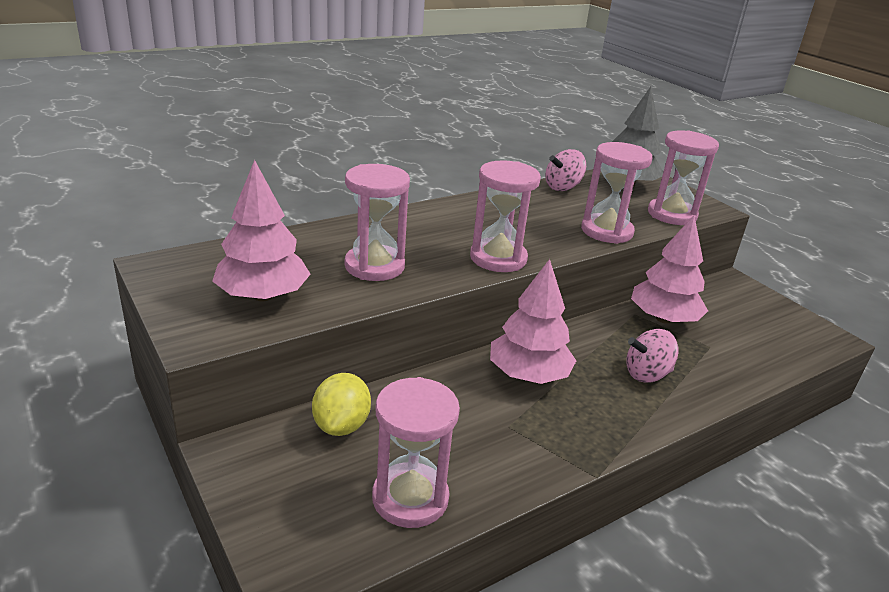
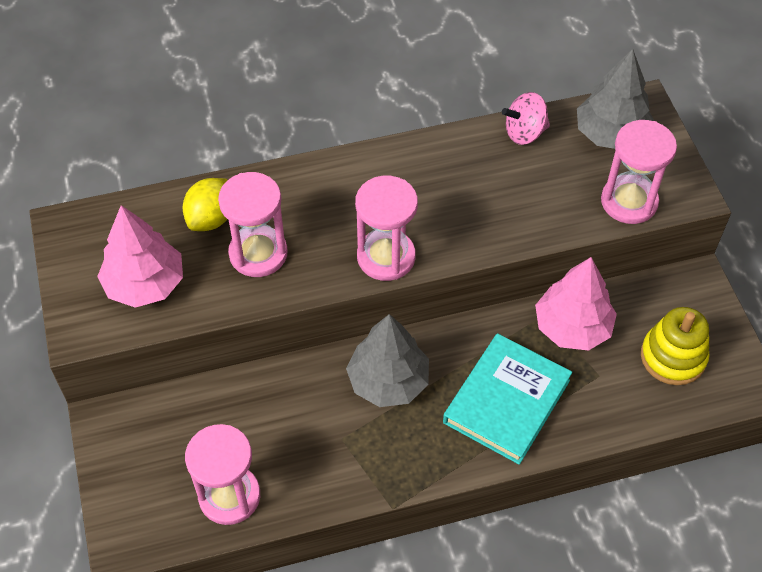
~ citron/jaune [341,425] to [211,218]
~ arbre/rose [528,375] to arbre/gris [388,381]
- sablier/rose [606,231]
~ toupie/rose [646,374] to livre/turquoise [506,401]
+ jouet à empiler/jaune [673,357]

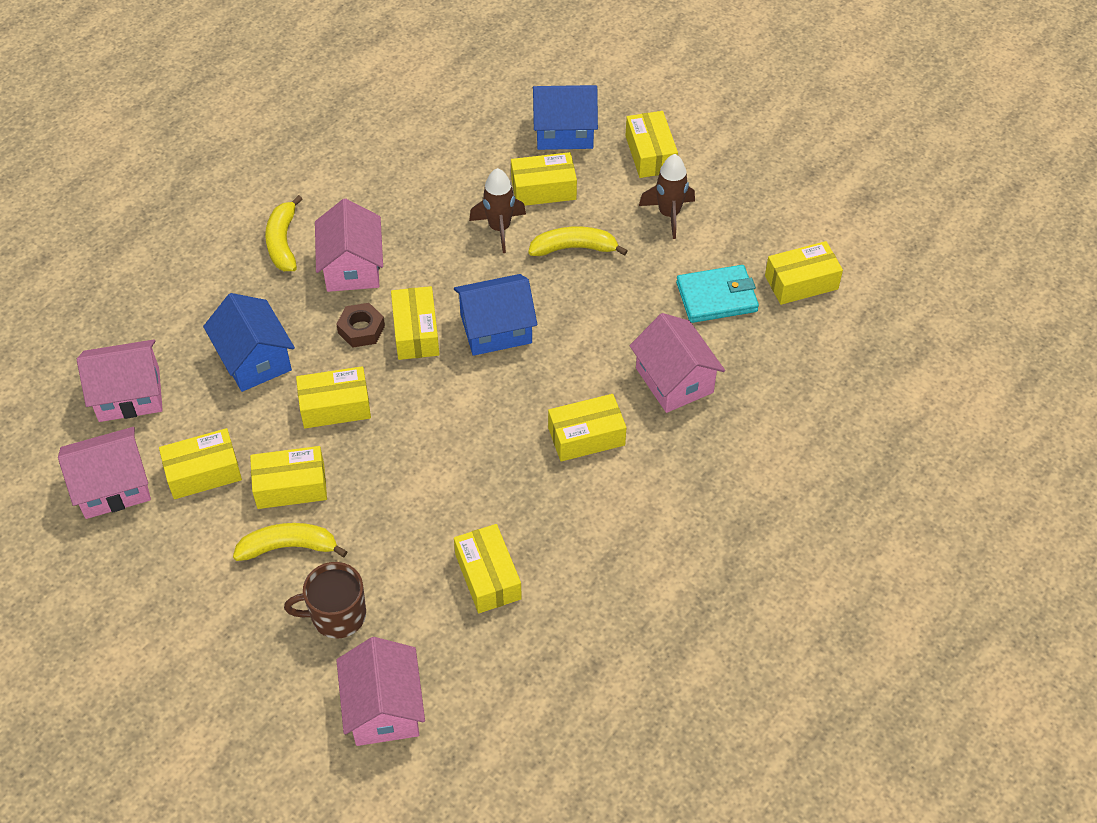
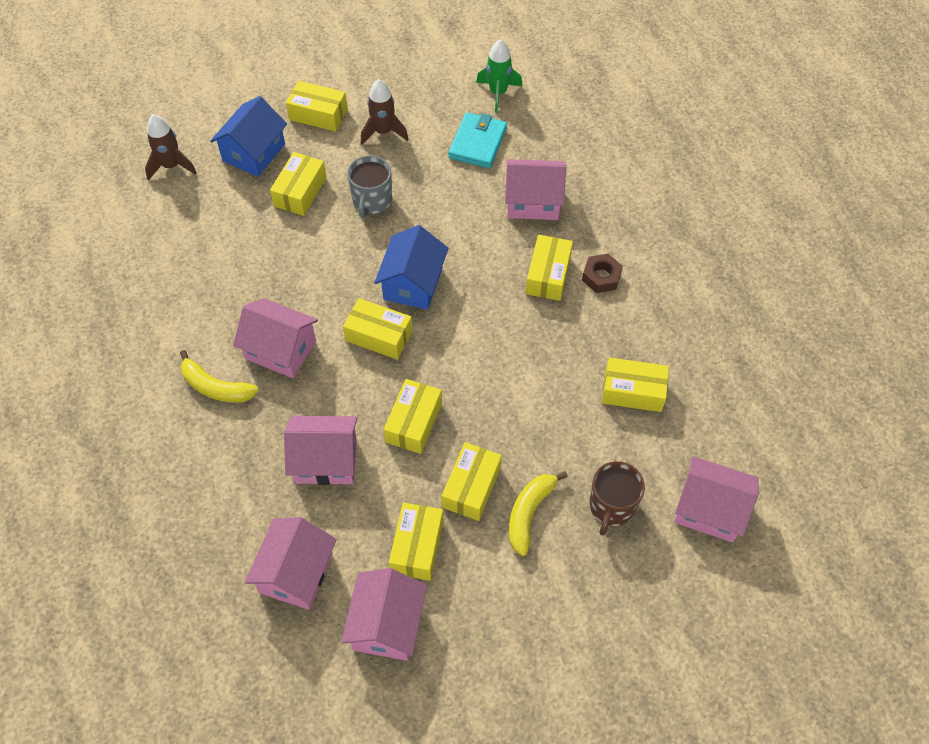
~ maison/bleu [254,359] to maison/rose [326,460]
~ écrou/marron [361,329] to [601,277]
~ fusée/marron [499,228] to [171,166]
~ banane/jaune [574,248] to tasse/gris [372,200]
~ boîte/jaune [801,282] to fusée/vert [498,93]

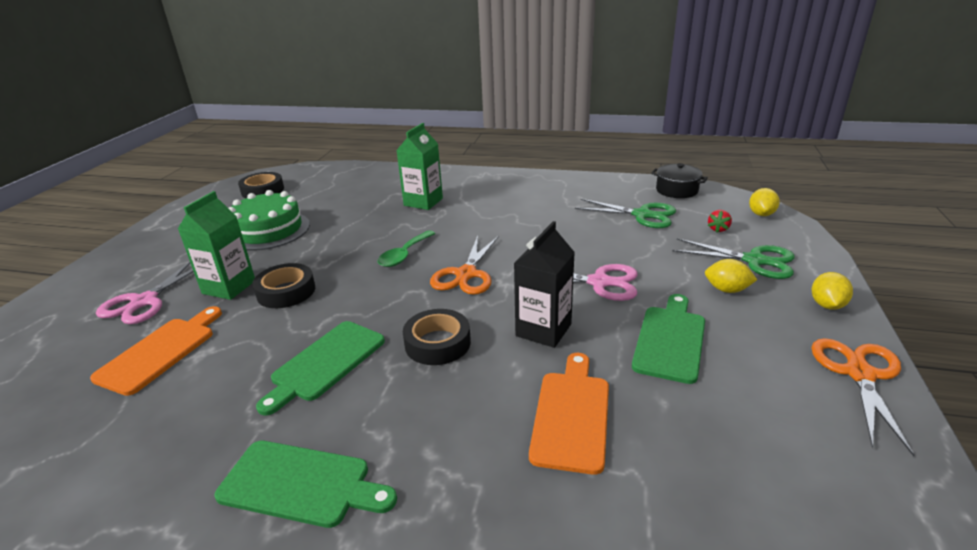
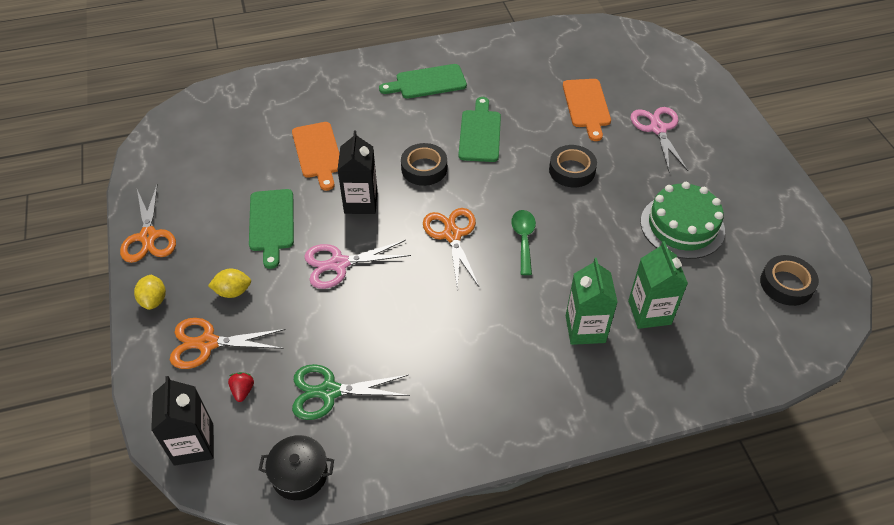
~ brique de lait/vert [229,287] to [649,312]
~ ciseaux/vert [754,260] to ciseaux/orange [207,343]
~ citron/jaune [761,214] to brique de lait/noir [194,444]

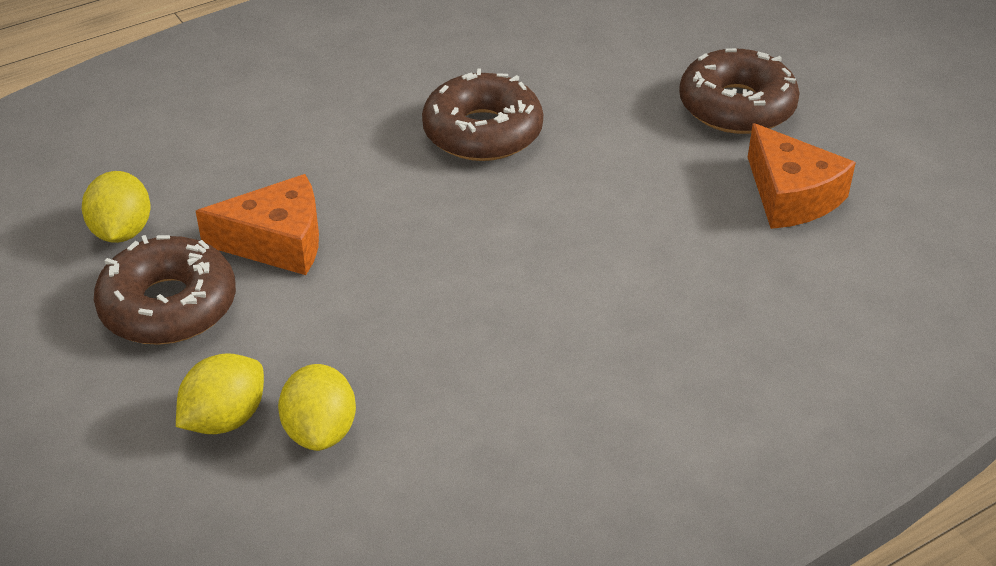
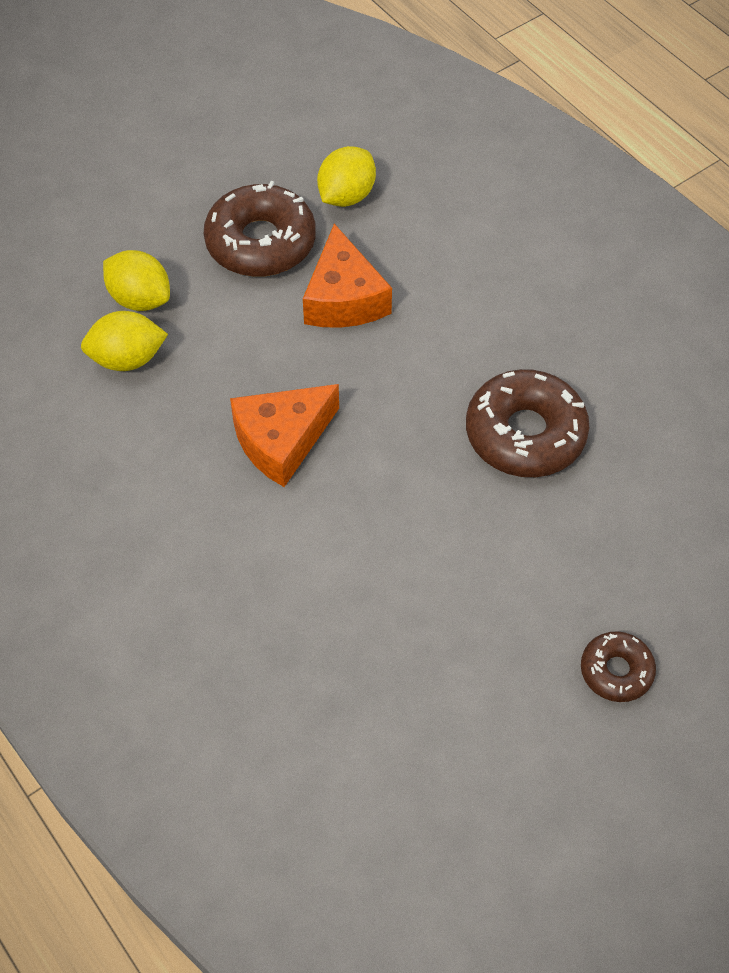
~ citron/jaune [122,231] = [346,196] 45 degrees counterclockwise
~ beignet/marron [736,106] = [616,671] x0.55
~ fromage/orange [791,196] to [282,441]

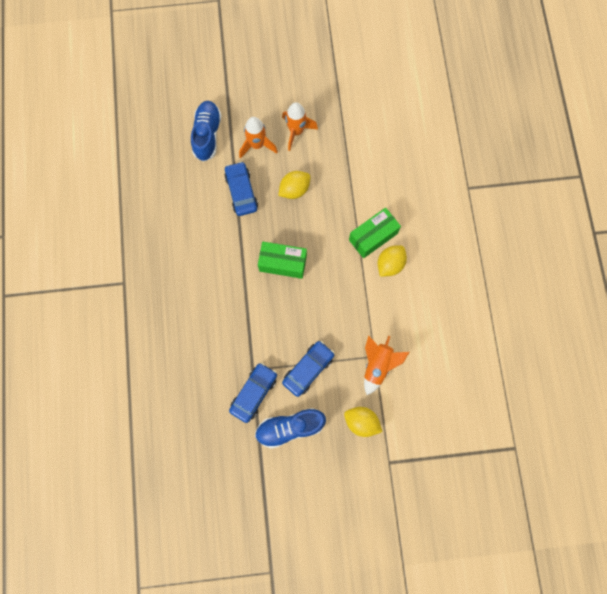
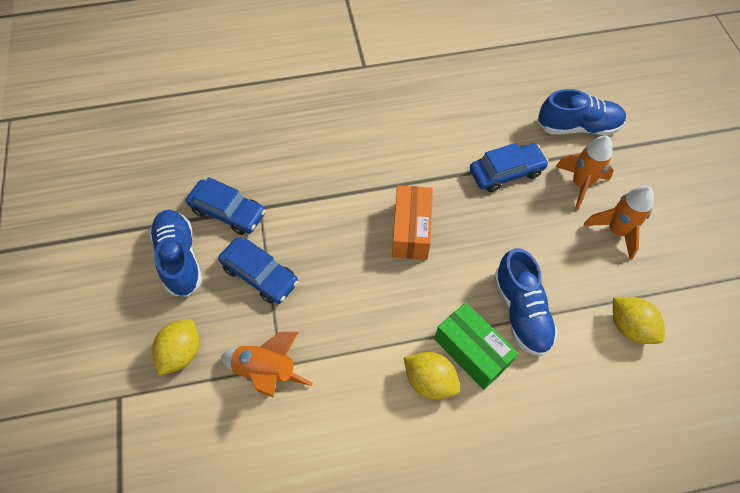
~ boîte/vert [283,263] to boîte/orange [411,231]
~ citron/jaune [294,190] to [629,327]
+ chaussure/bleu [521,311]

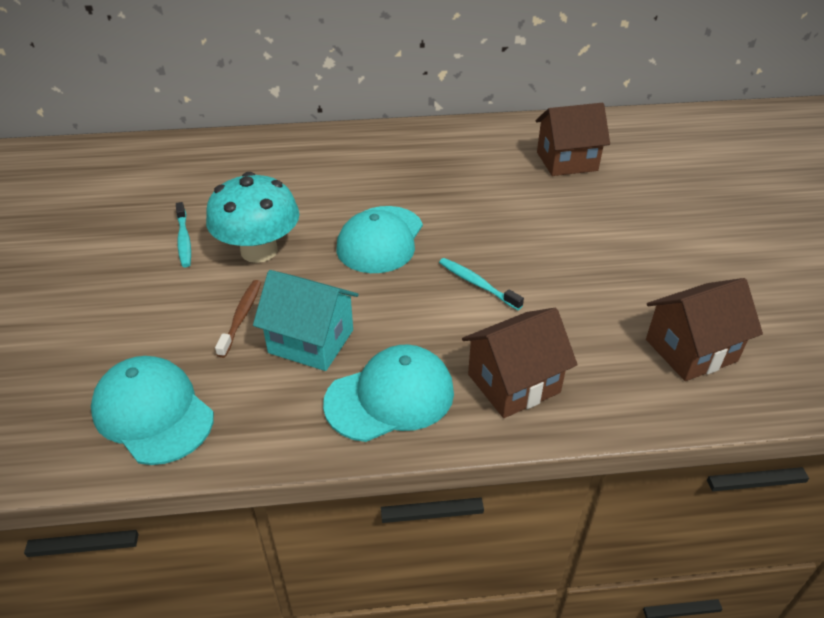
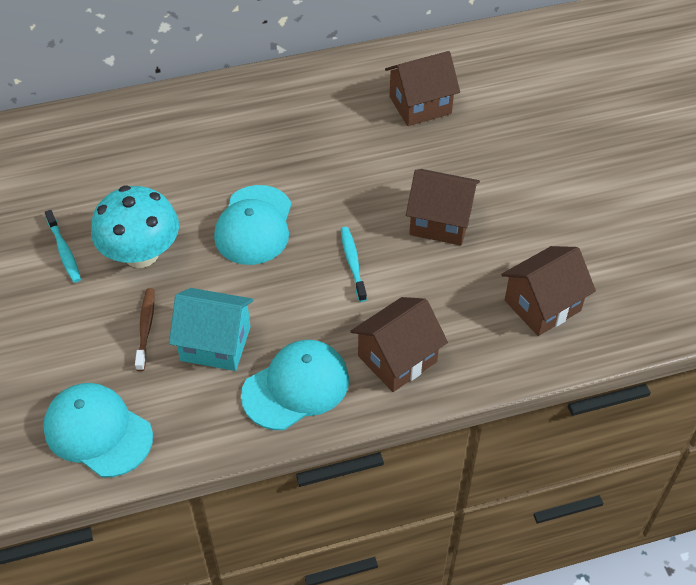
~ brosse à dents/turquoise [477,284] = [352,263] 45 degrees clockwise
+ maison/marron [440,222]

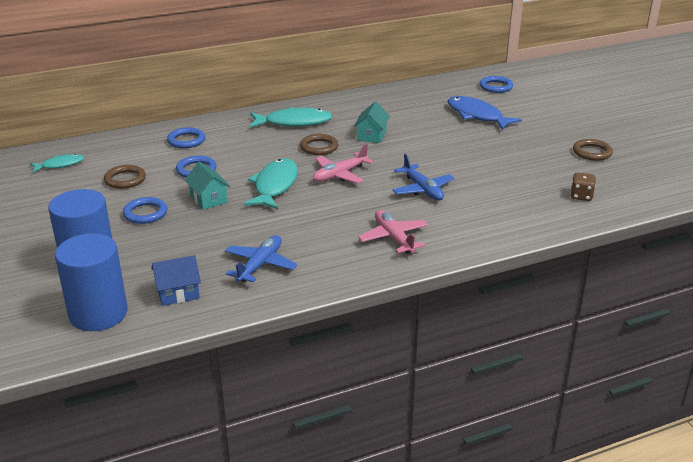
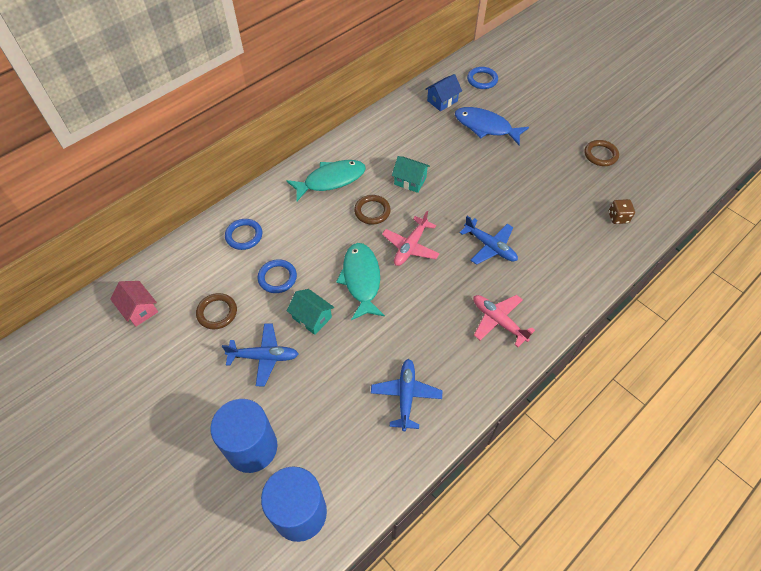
~ poisson/turquoise [60,165] to maison/rose [139,309]
~ anneau/bleu [145,213] to avion/bleu [264,357]
~ maison/bleu [178,293] to [442,101]
~ maison/turquoise [371,135] = [410,181] 60 degrees counterclockwise

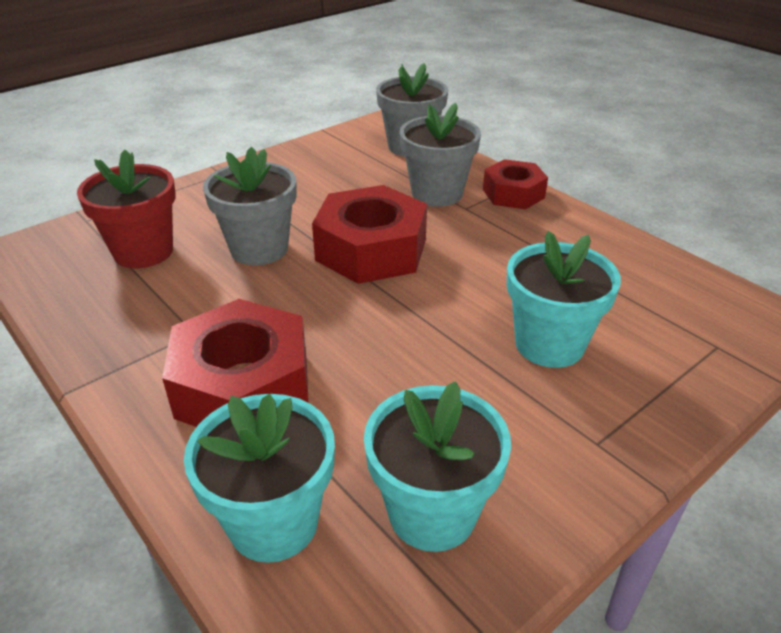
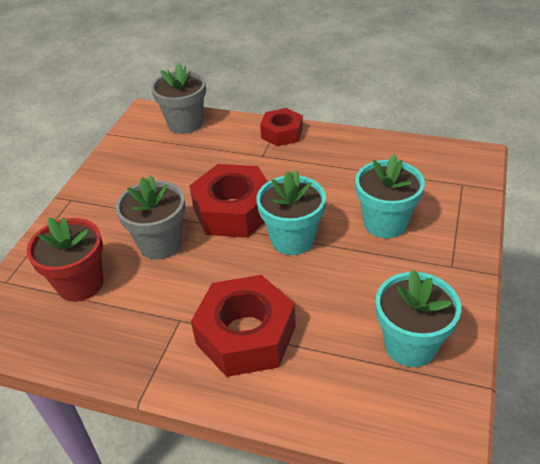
~ pot de fleurs/turquoise [273,522] to [292,239]
- pot de fleurs/gris [437,193]

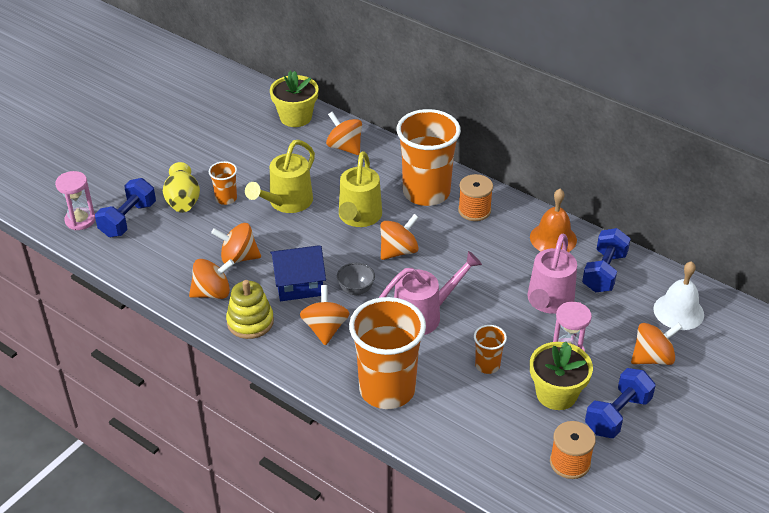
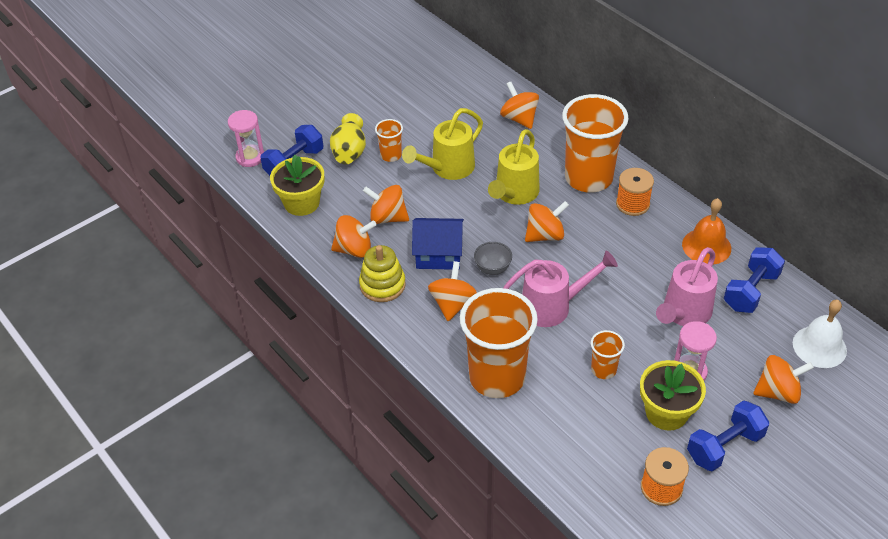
~ pot de fleurs/jaune [295,117] to [302,203]

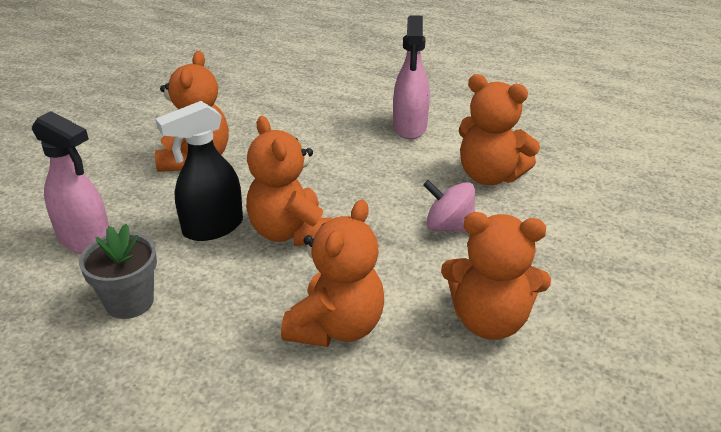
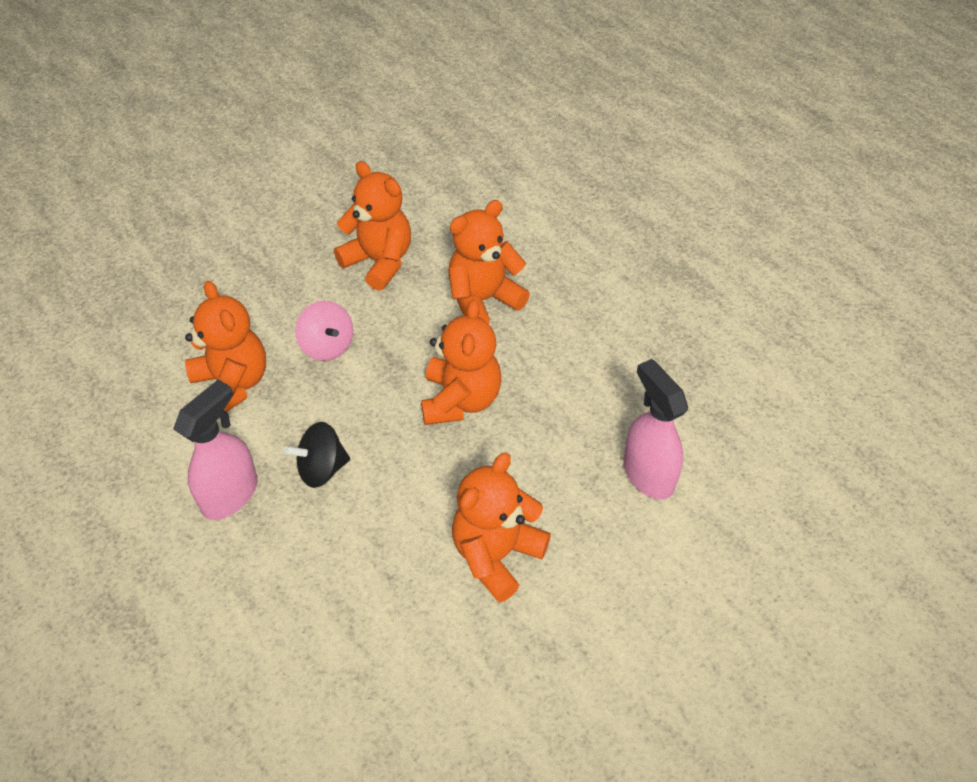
- pot de fleurs/gris [129,302]
- vaporisateur/noir [212,228]
+ toupie/noir [322,469]

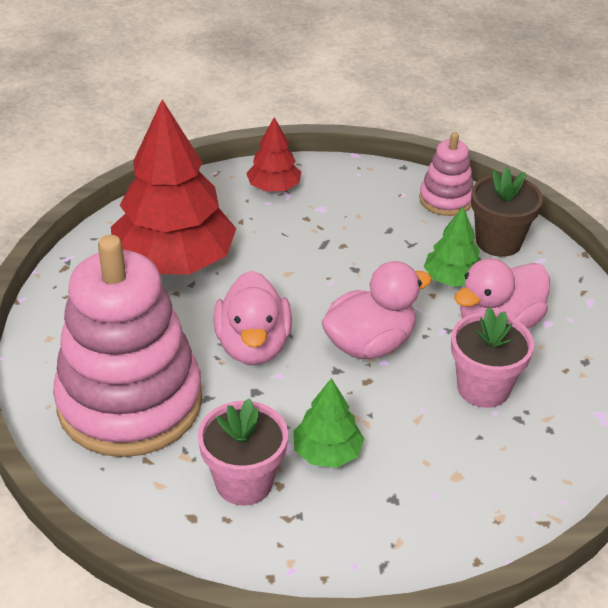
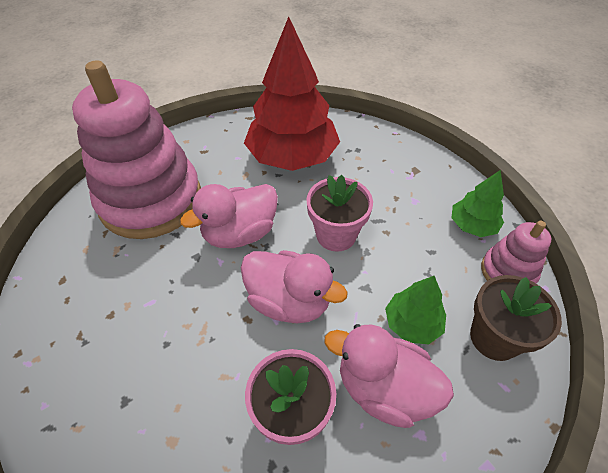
~ pot de fleurs/rose [244,482] to [336,235]
- arbre/rouge [274,187]
~ arbre/vert [327,452] to [472,225]

